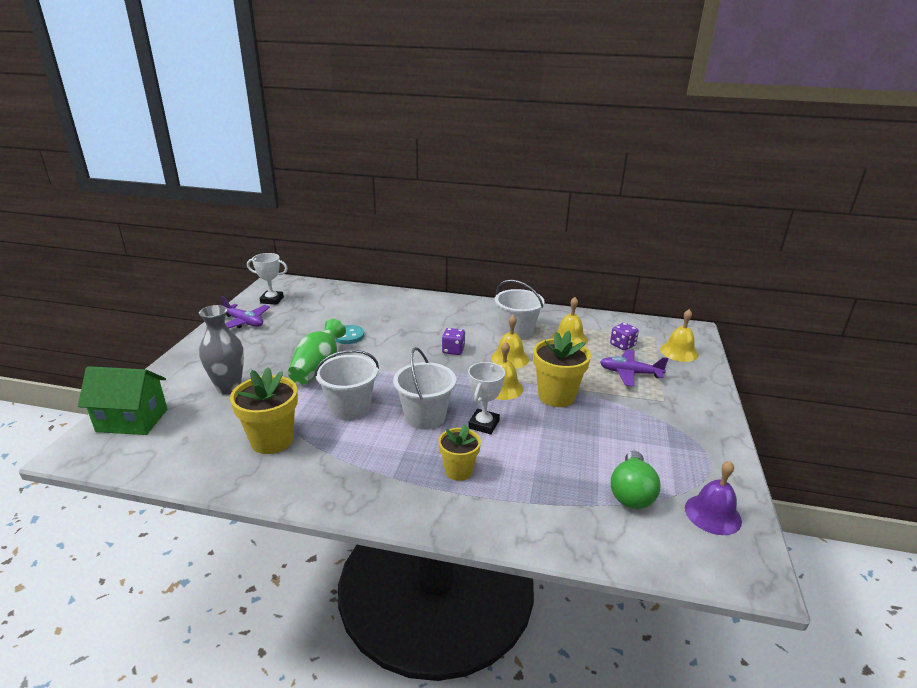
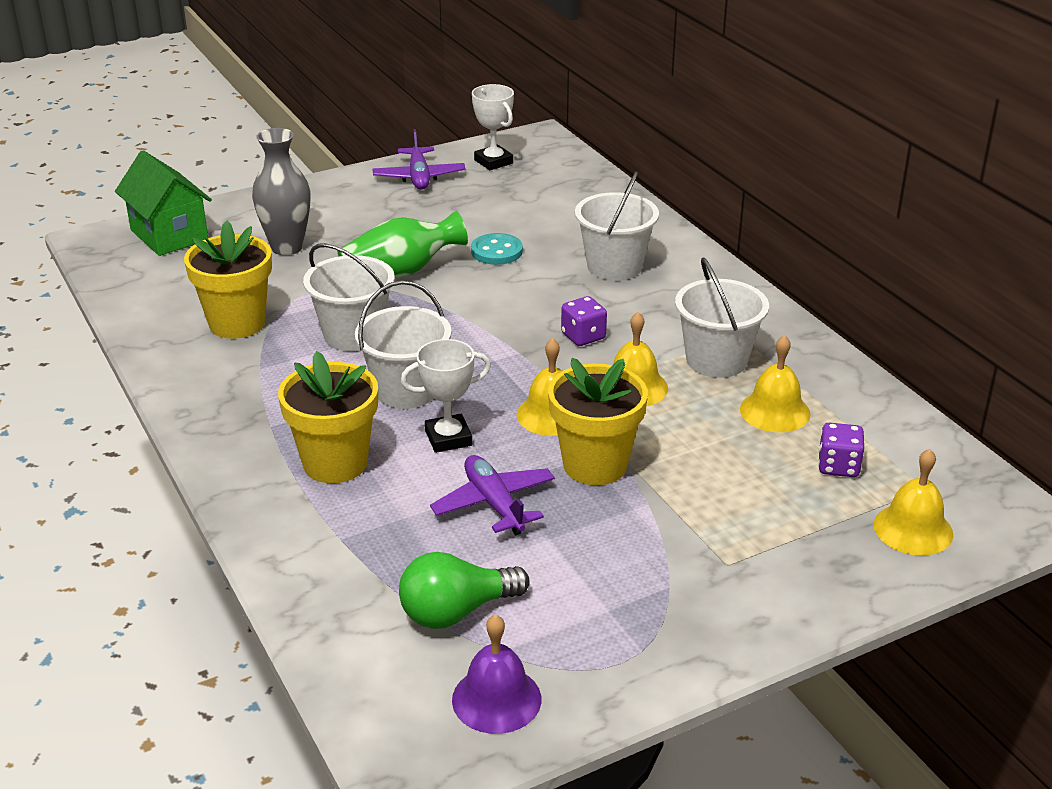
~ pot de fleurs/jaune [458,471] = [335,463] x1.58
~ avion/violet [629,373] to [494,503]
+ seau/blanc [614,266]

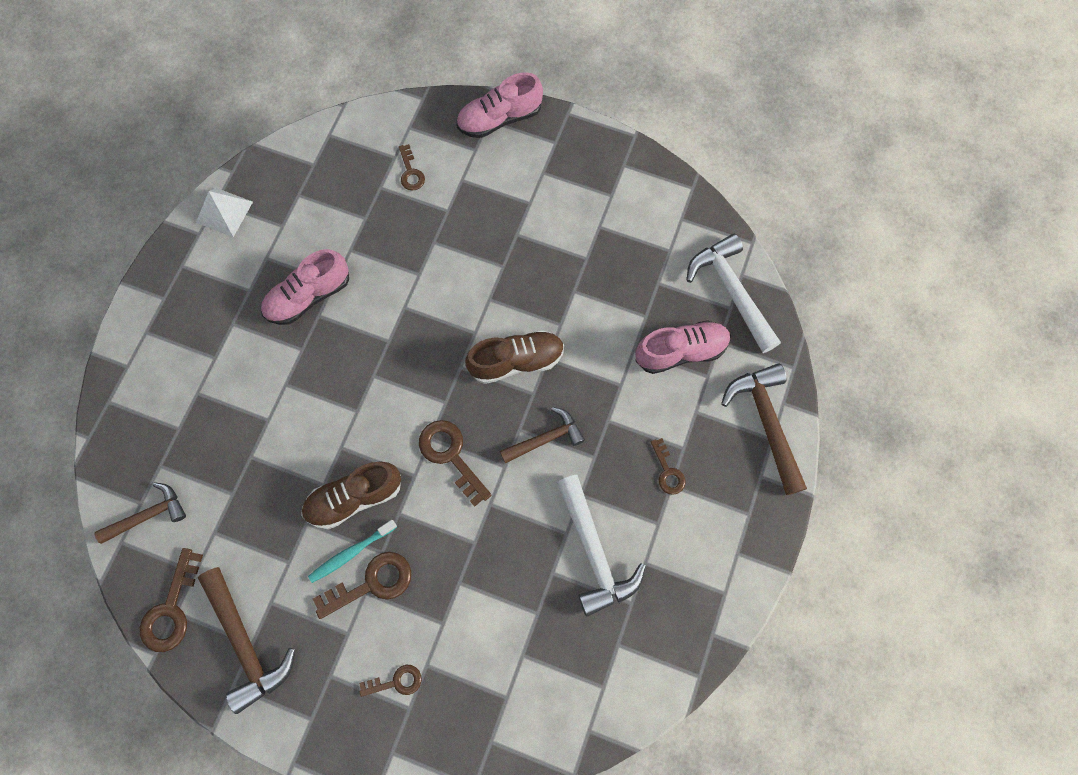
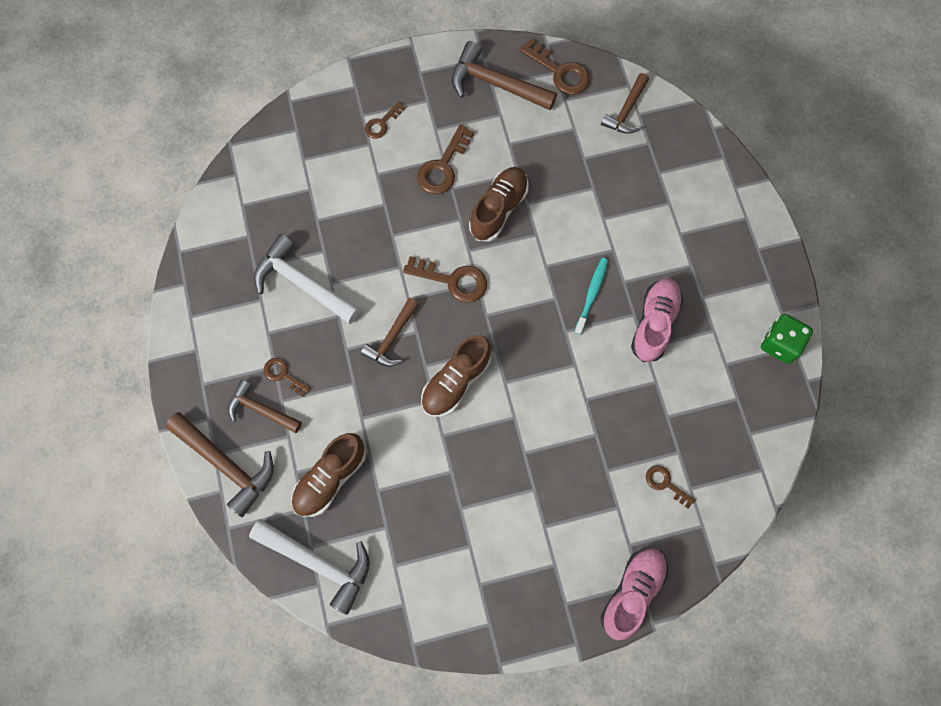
~ clé/marron [171,609] = [560,72] 150 degrees clockwise
~ pyramide/blanc [224,212] to dé/vert [780,344]
~ brosse à dents/turquoise [351,553] to [591,294]
~ chaussure/rose [680,351] to chaussure/marron [330,478]
+ marteau/marron [261,409]

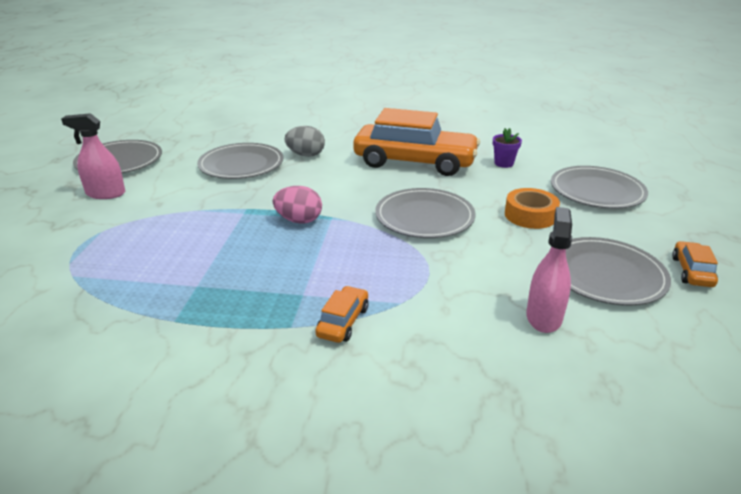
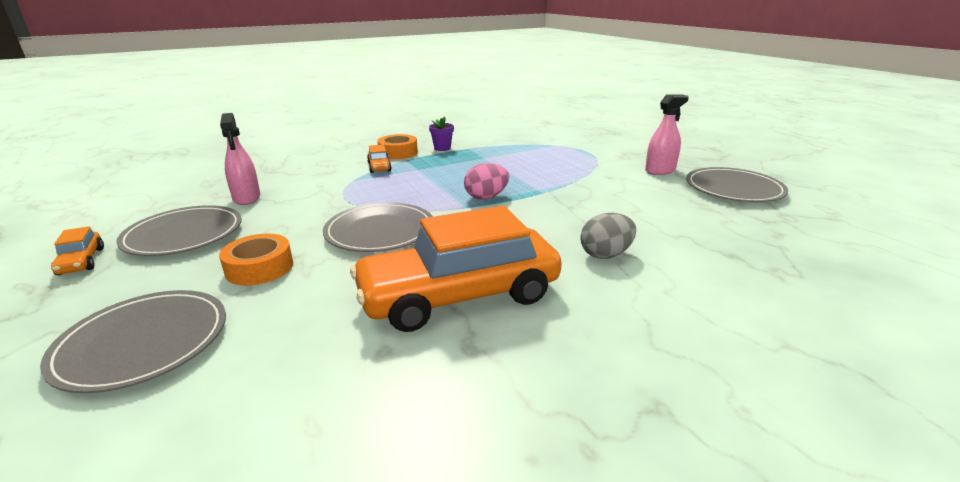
- assiette/gris [241,164]
~ pot de fleurs/violet [503,163] to [442,148]
+ ruban adhésif/orange [398,153]

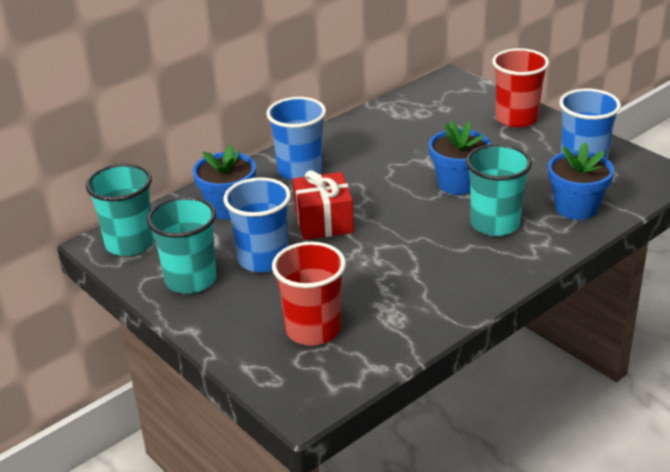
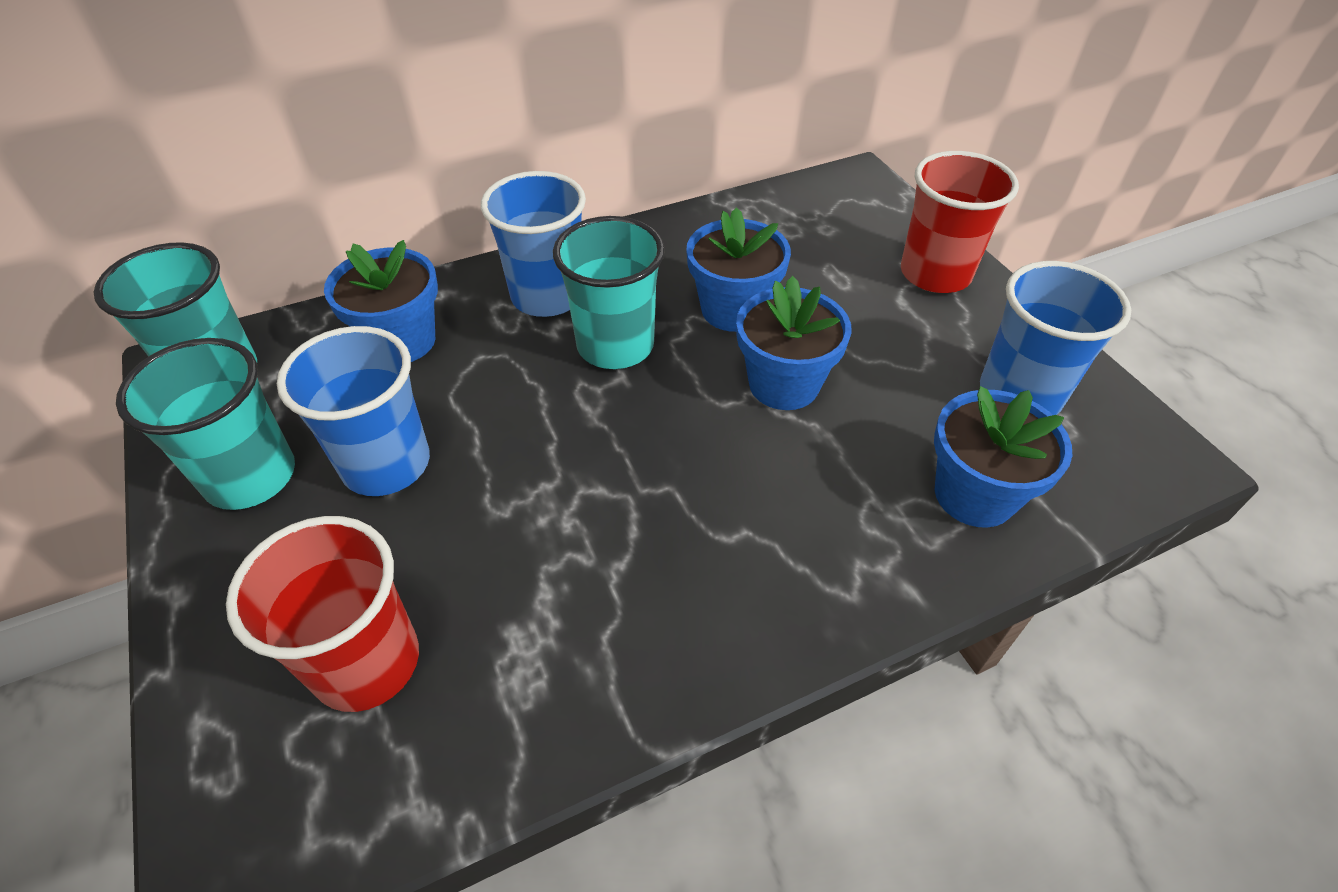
- cadeau/rouge [323,221]
~ gobelet/turquoise [495,224] to [615,345]
+ pot de fleurs/bleu [733,310]

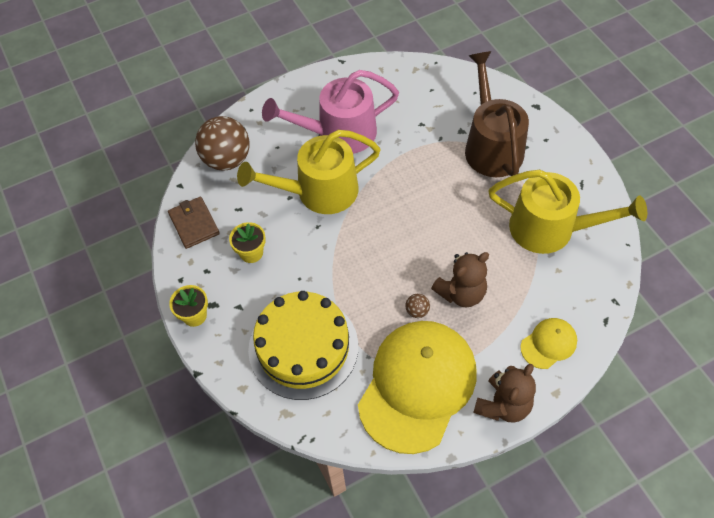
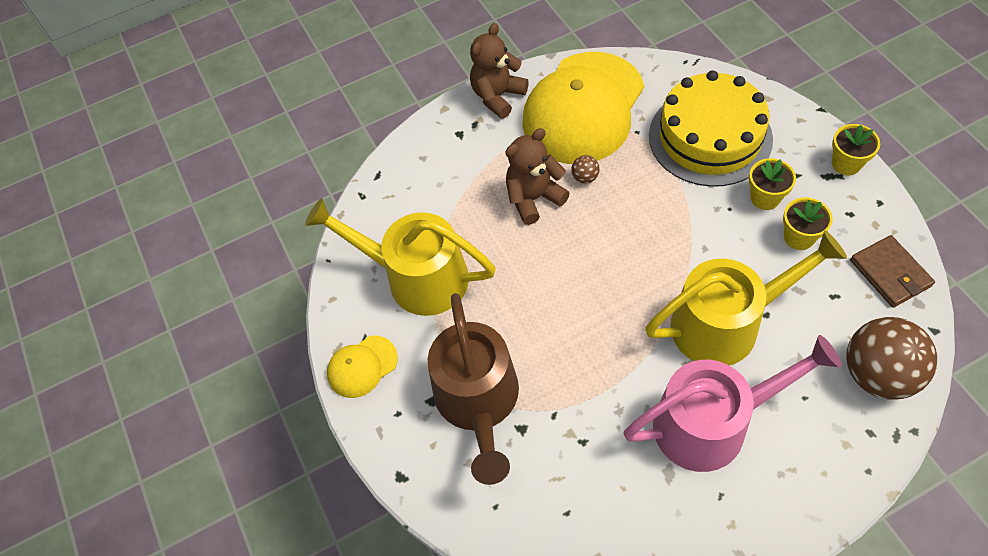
~ casquette/jaune [548,344] to [362,366]
+ pot de fleurs/jaune [765,198]

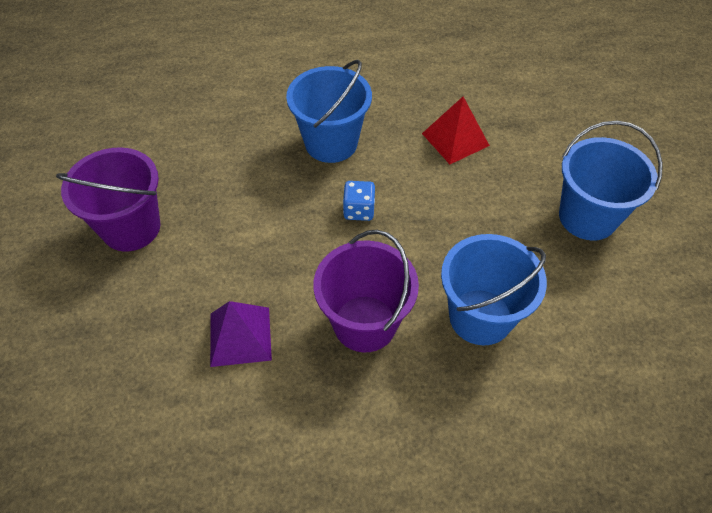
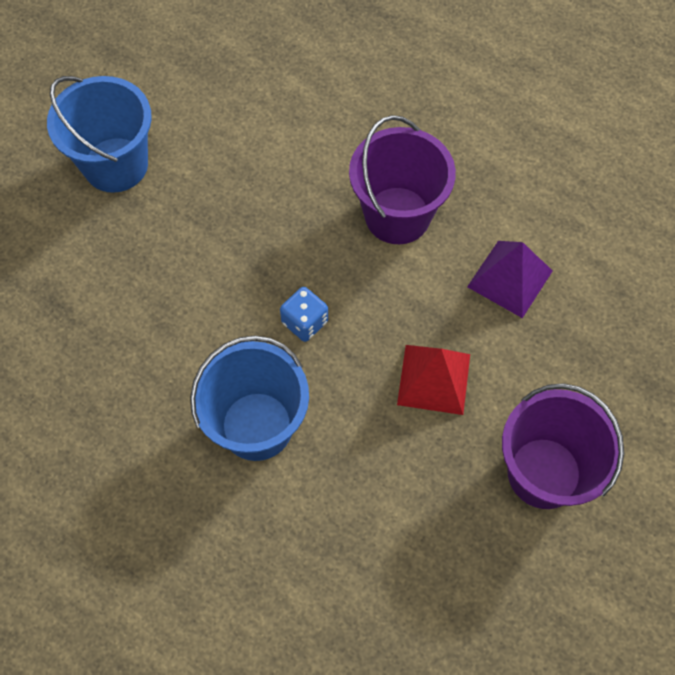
~ pyramide/rouge [455,139] to [434,379]
- seau/bleu [480,317]

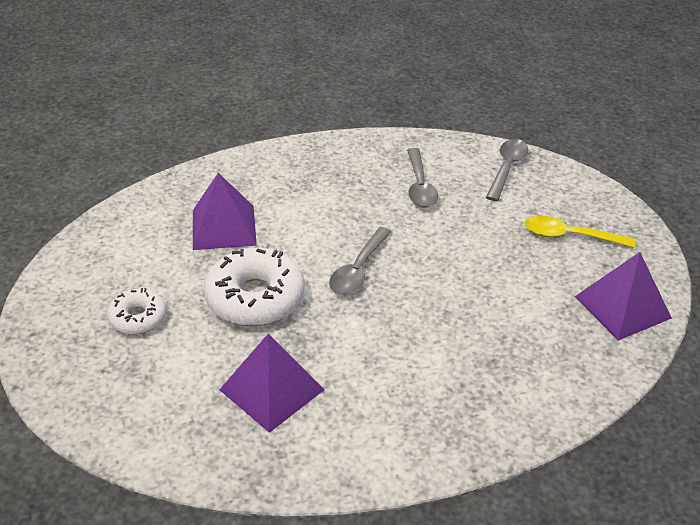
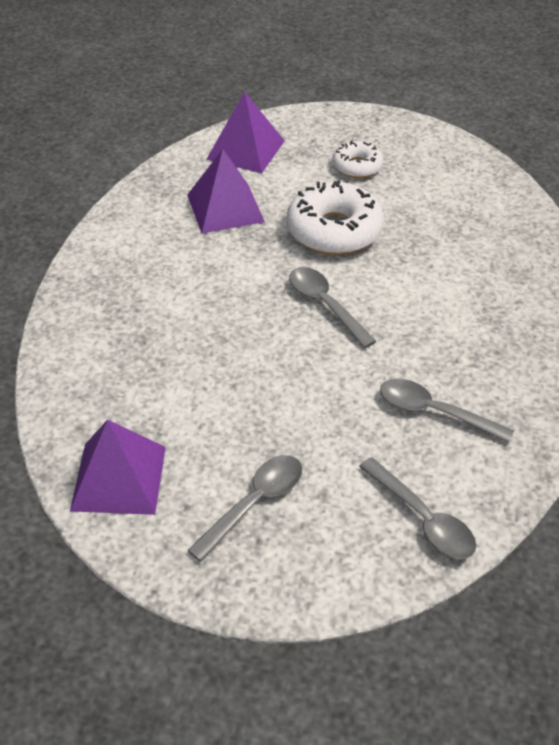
~ pyramide/violet [223,227] to [246,149]
~ cuillère/jaune [570,236] to cuillère/gris [254,503]

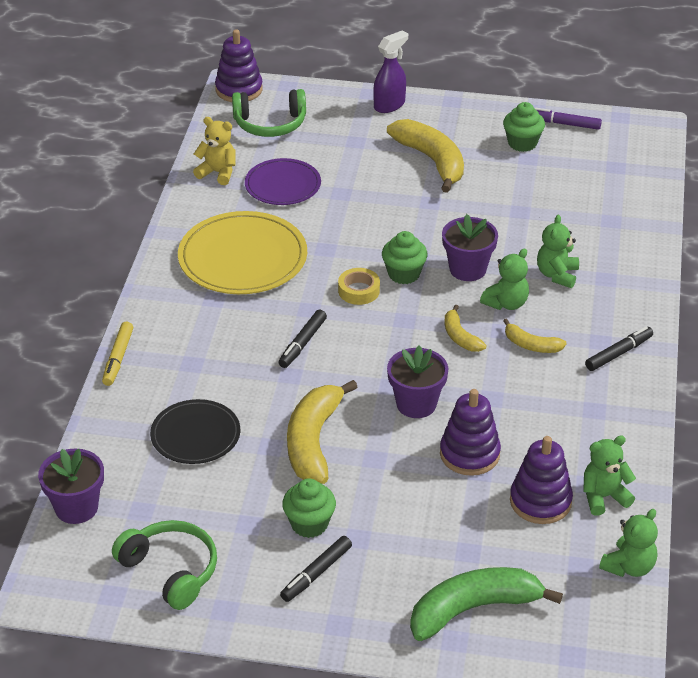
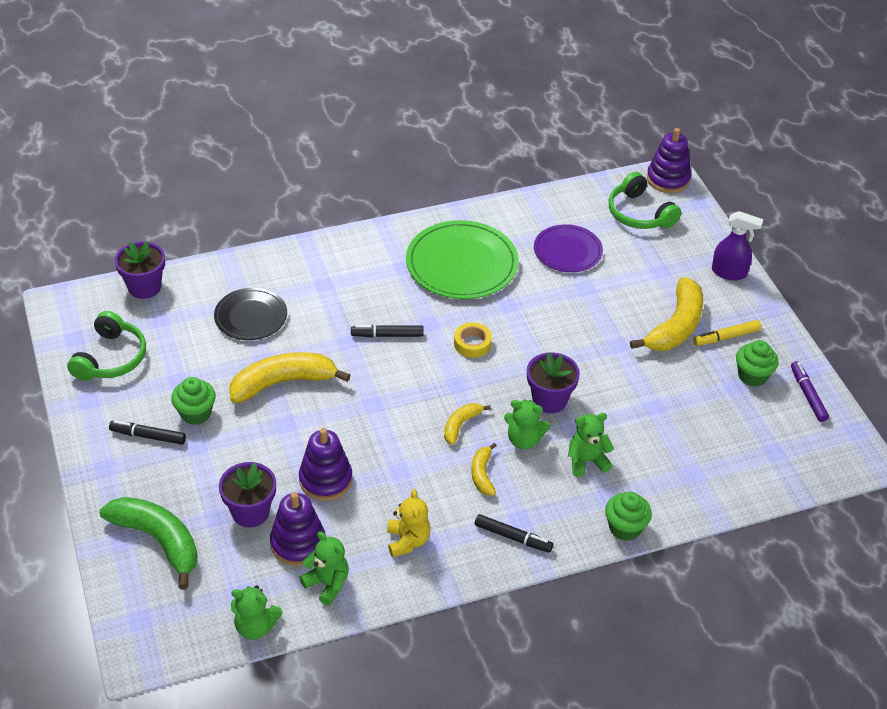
~ feutre/jaune [118,358] to [727,337]
~ assiette/jaune [242,258] to assiette/vert [462,264]
~ ours en peluche/jaune [218,173] to [407,541]
~ muffin/vert [404,274] to [625,528]
~ pot de fleurs/violet [416,404] to [250,512]

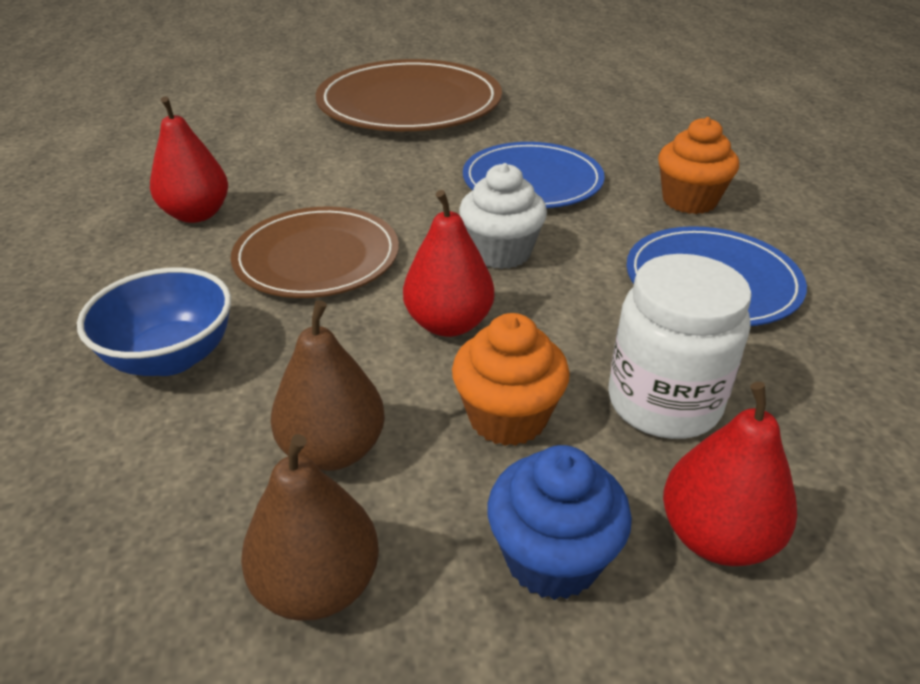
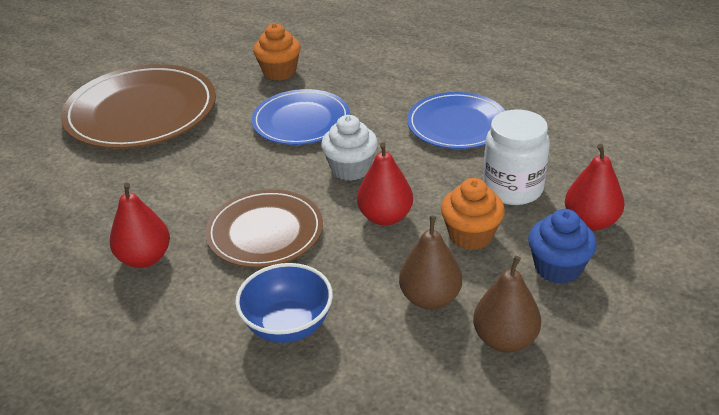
~ muffin/orange [689,201] to [279,72]

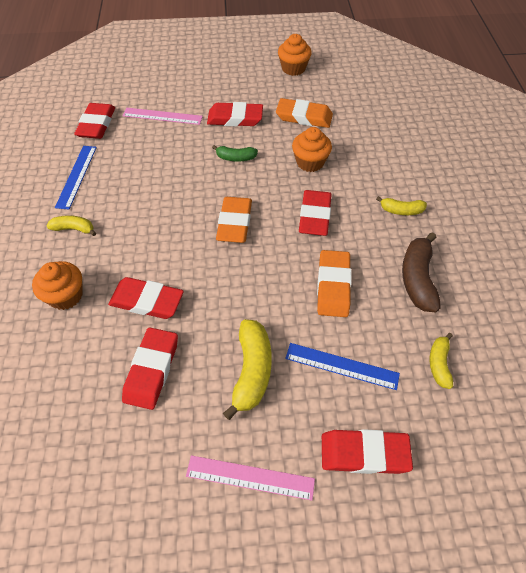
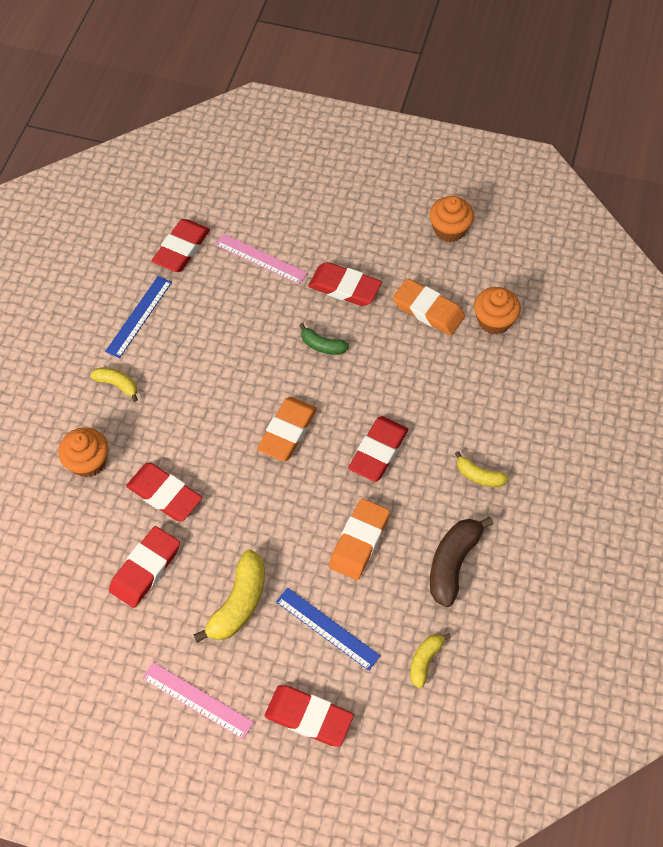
~ muffin/orange [310,162] to [494,321]

